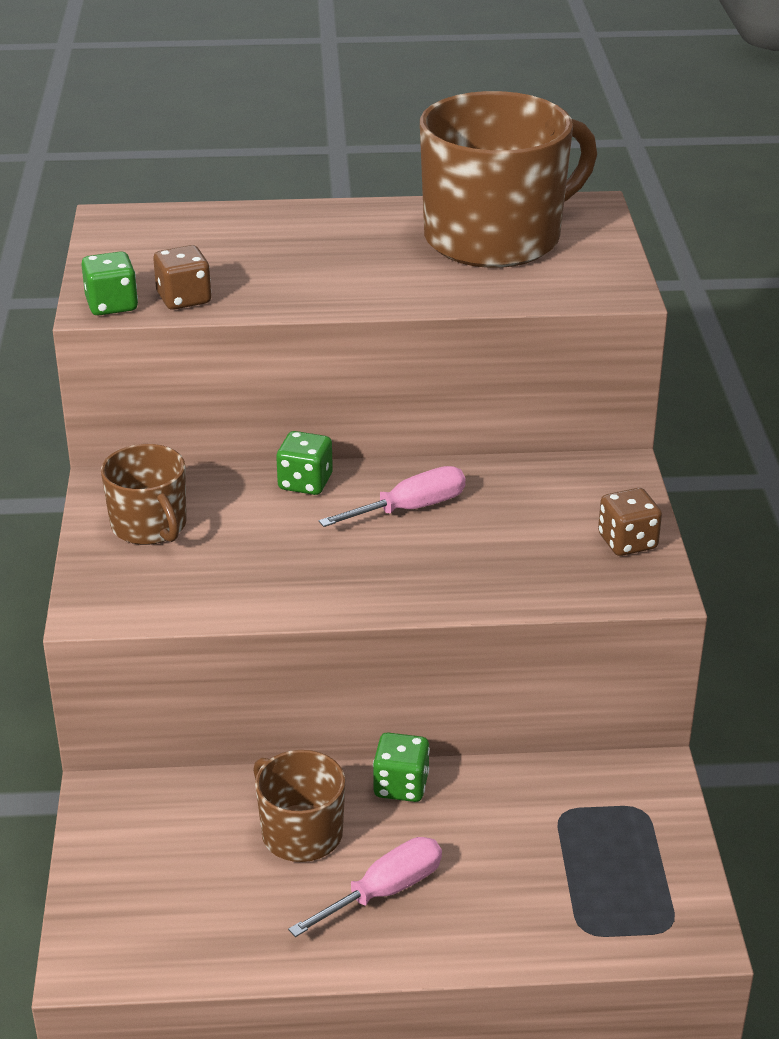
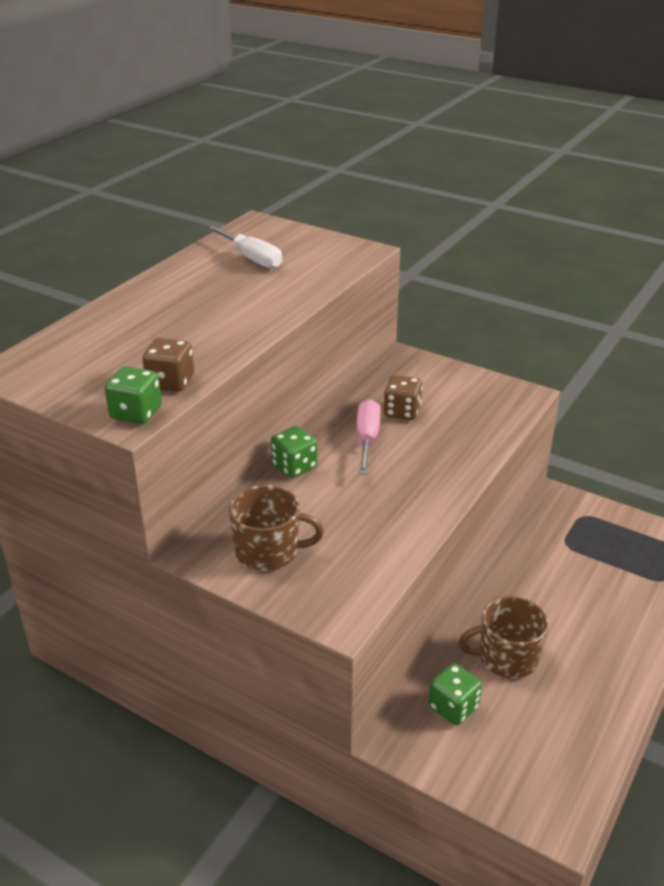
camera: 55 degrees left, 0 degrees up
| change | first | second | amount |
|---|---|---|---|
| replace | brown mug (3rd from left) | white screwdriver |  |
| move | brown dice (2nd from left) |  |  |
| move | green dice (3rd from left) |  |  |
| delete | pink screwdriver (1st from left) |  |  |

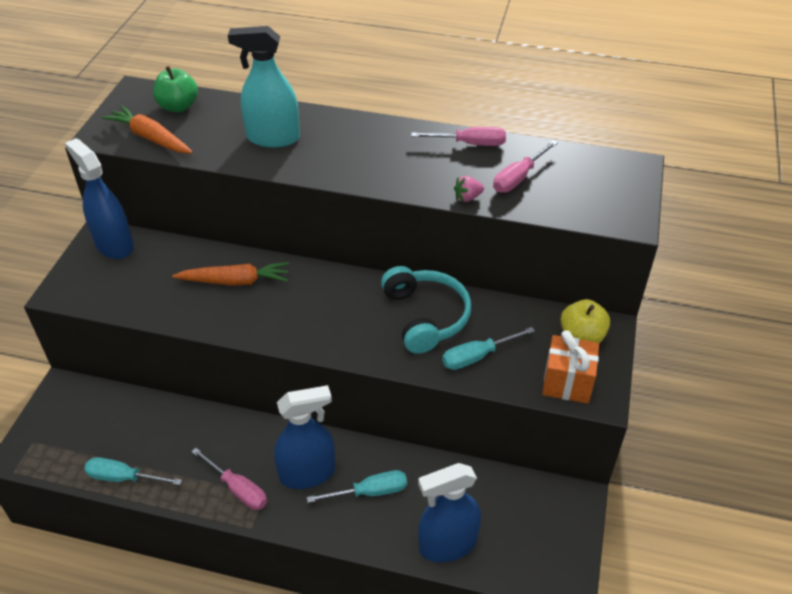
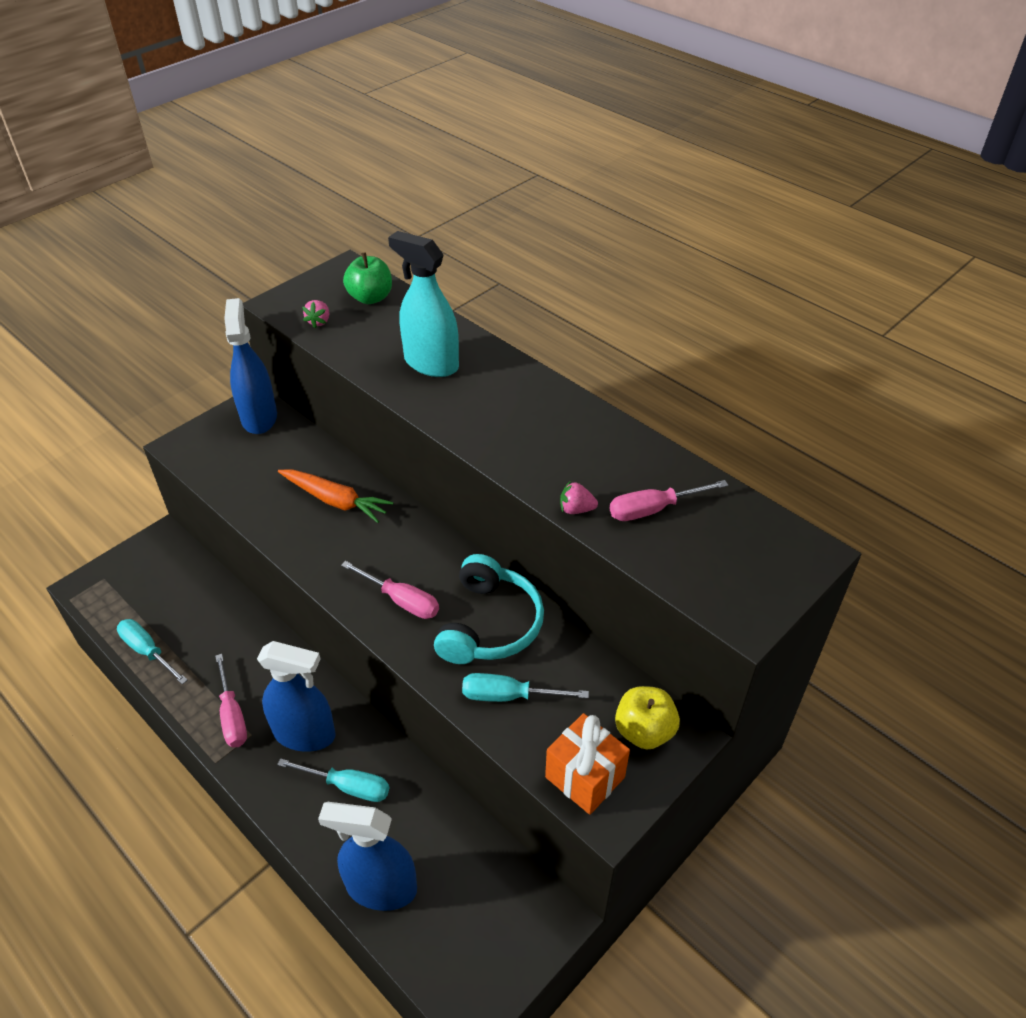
camera: 30 degrees right, 0 degrees up
| change | first | second | amount |
|---|---|---|---|
| replace | orange carrot (1st from left) | pink strawberry (1st from left) |  |
| move | pink screwdriver (2nd from left) |  |  |

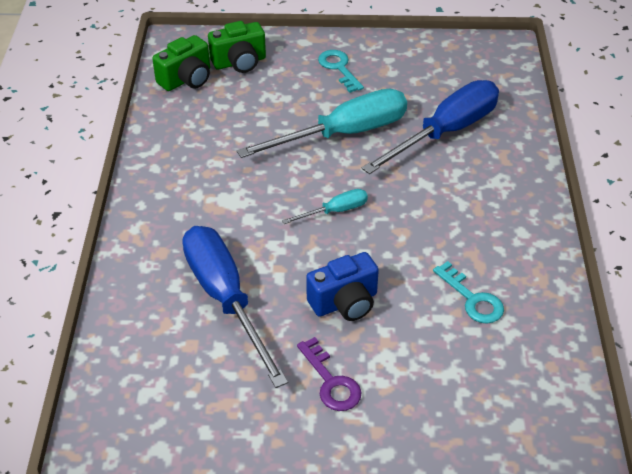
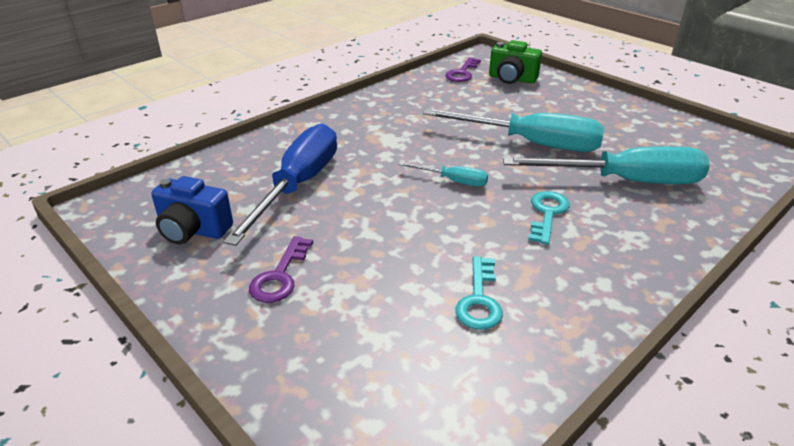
camera: 45 degrees right, 10 degrees down
| change | first | second | amount |
|---|---|---|---|
| move | blue camera |  |  |
| replace | green camera (1st from left) | purple key (2nd from left) |  |
| recolor | blue screwdriver (2nd from left) | turquoise screwdriver (3rd from left) |  |
| move | turquoise key (1st from left in the first image) | turquoise key (2nd from left) |  |

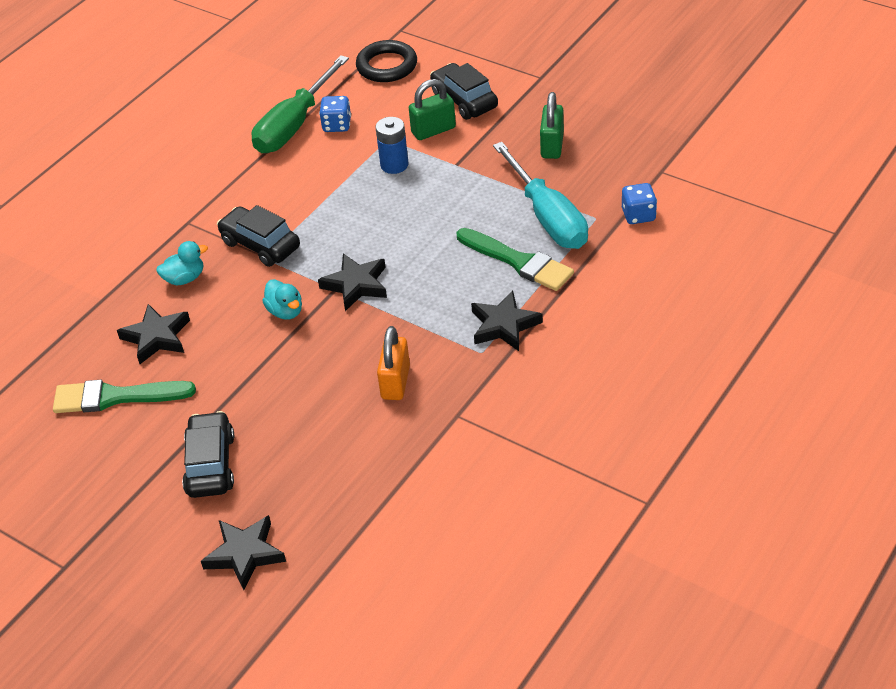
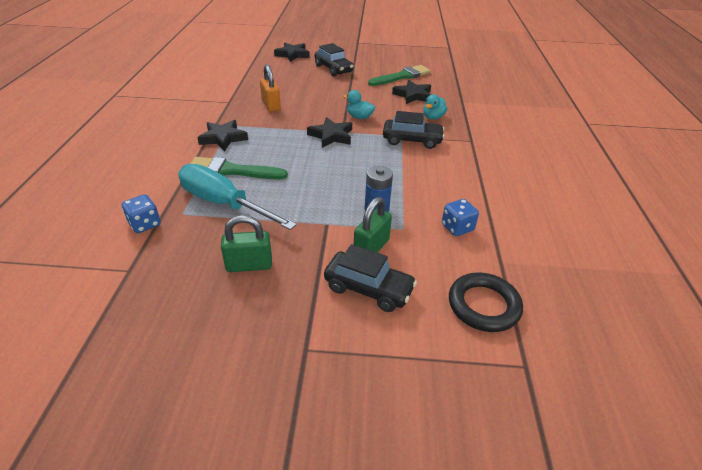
camera: 145 degrees right, 5 degrees down
| change | first | second | amount |
|---|---|---|---|
| rotate | green padlock (2nd from left in the first image) | green padlock (1st from left) | 75 degrees counterclockwise |
| delete | green screwdriver |  |  |

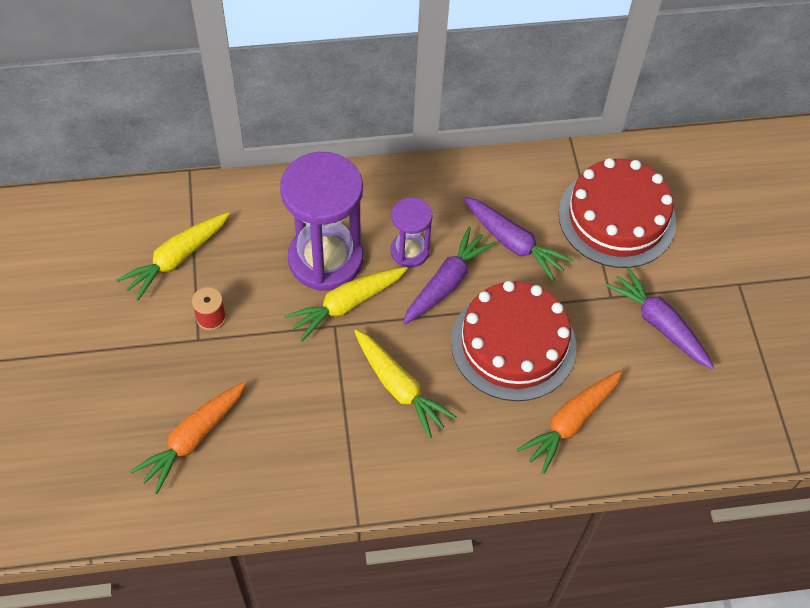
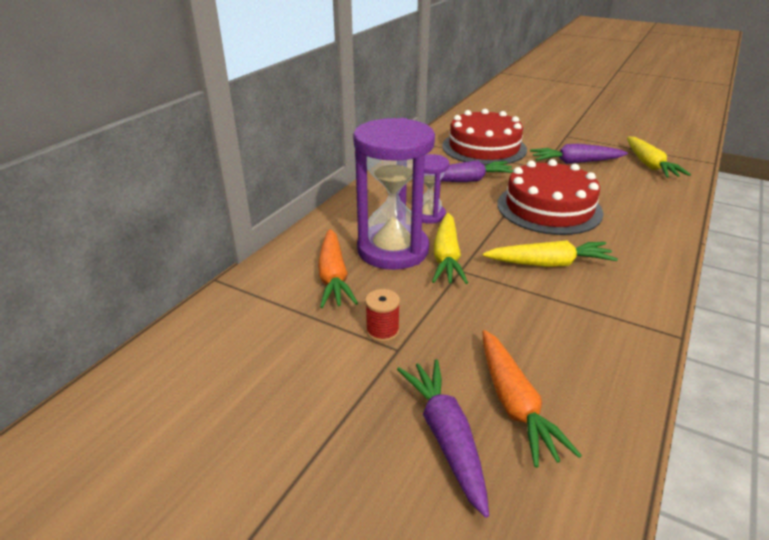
camera: 50 degrees left, 25 degrees down
| change | first | second | amount |
|---|---|---|---|
| move | orange carrot (2nd from left in the first image) | orange carrot (1st from left) |  |
| move | purple carrot (1st from left) |  |  |
| move | yellow carrot (1st from left in the first image) | yellow carrot (3rd from left) |  |

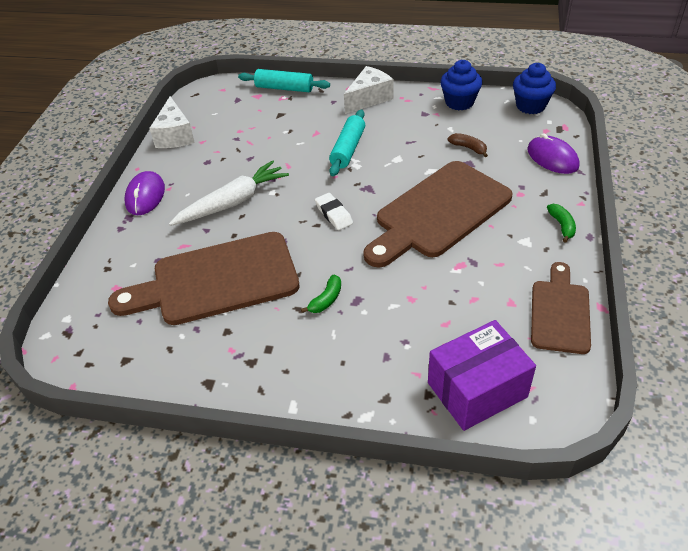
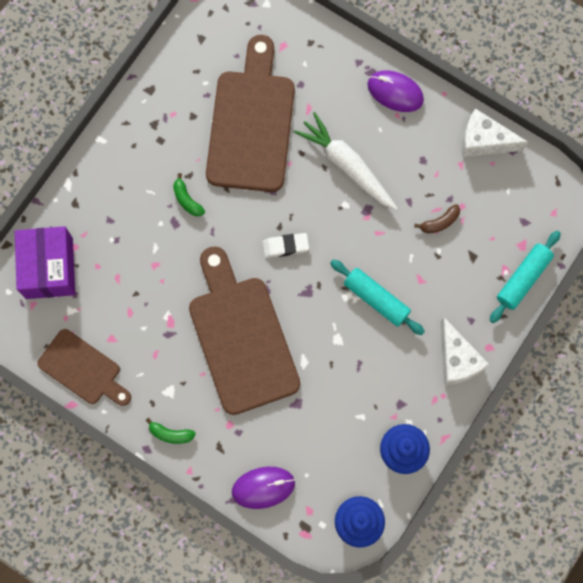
camera: 110 degrees right, 30 degrees up
| change | first | second | amount |
|---|---|---|---|
| rotate | white carrot |  | 150 degrees clockwise |
| move | brown banana |  |  |

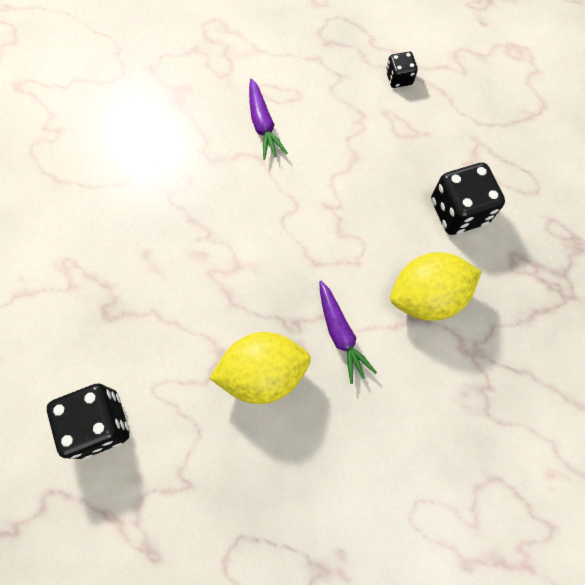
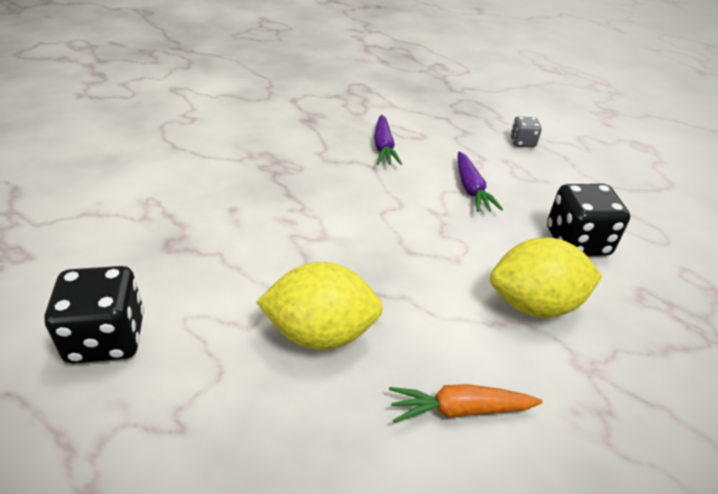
camera: 10 degrees right, 30 degrees down
| change | first | second | amount |
|---|---|---|---|
| insert |  | orange carrot |  |
| move | purple carrot (2nd from left) |  |  |
| recolor | black dice (2nd from left) | grey dice |  |

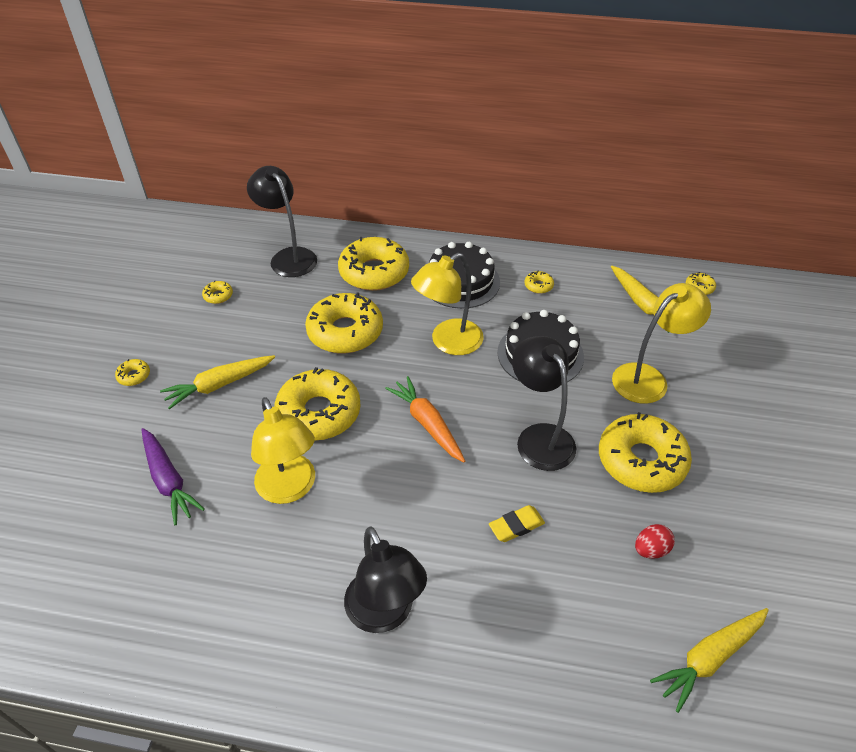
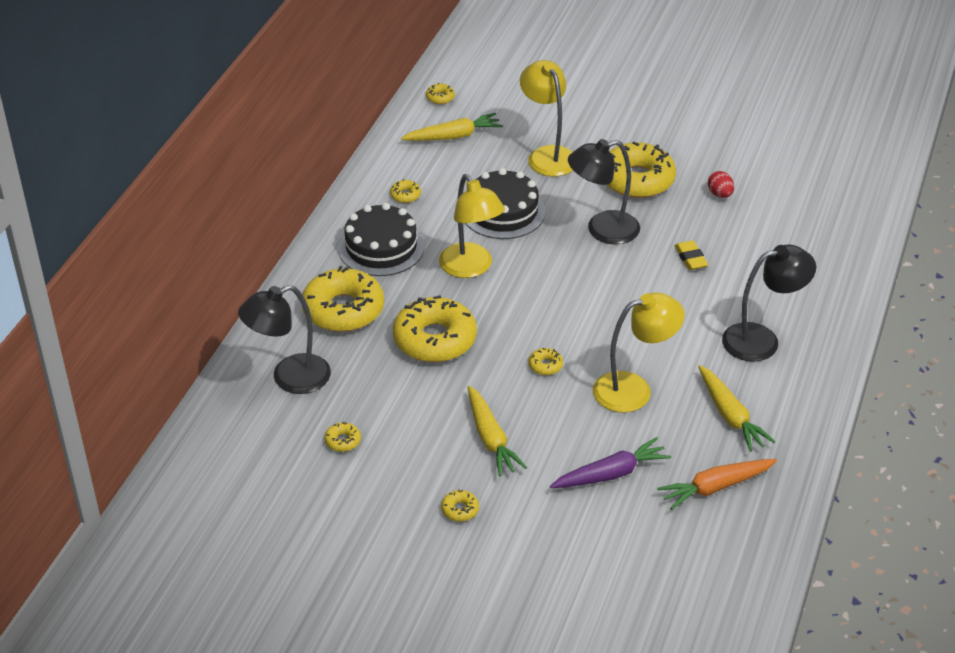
camera: 80 degrees left, 5 degrees down
| change | first | second | amount |
|---|---|---|---|
| resize | yellow donut (3rd from left in the first image) | yellow donut (7th from left) | x0.41 |
| move | orange carrot |  |  |
| move | yellow carrot (3rd from left) |  |  |

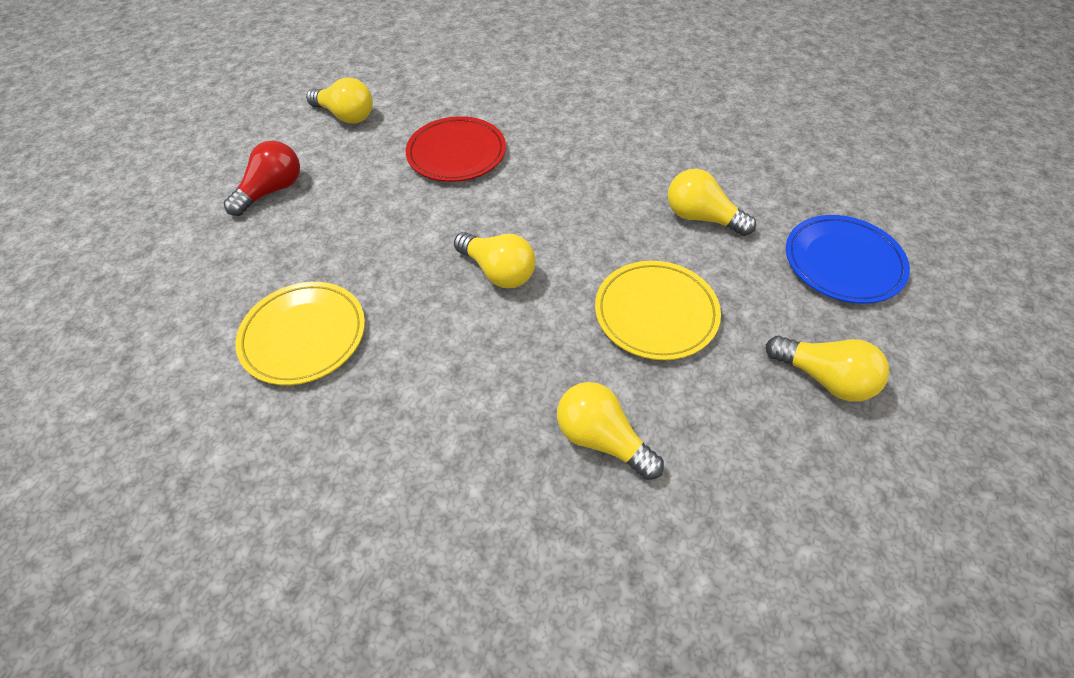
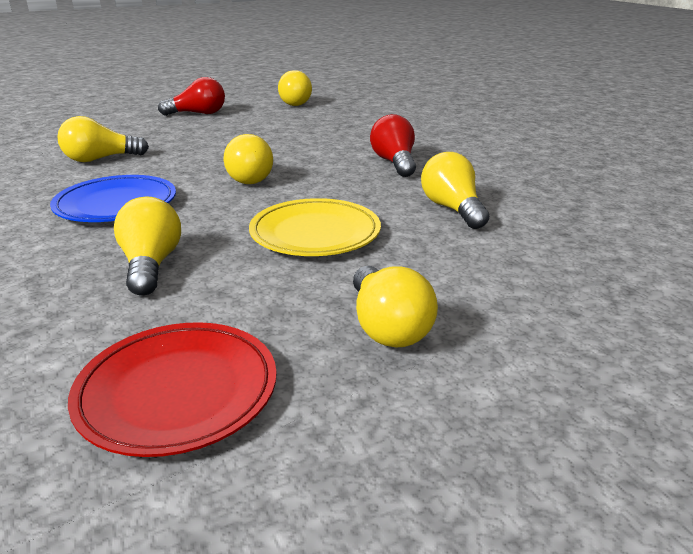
camera: 40 degrees right, 25 degrees down
| change | first | second | amount |
|---|---|---|---|
| move | blue plate |  |  |
| replace | yellow plate (1st from left) | yellow light bulb (1st from left) |  |
| move | red plate |  |  |
| insert |  | red light bulb (2nd from left) |  |

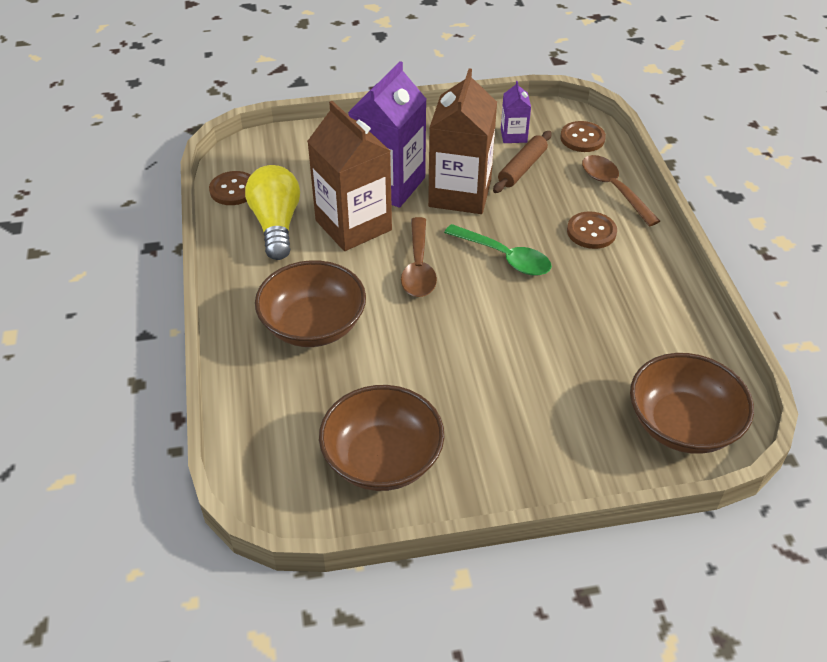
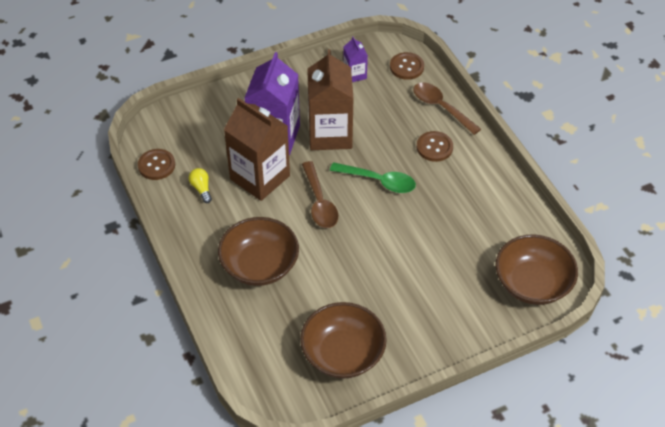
camera: 15 degrees left, 5 degrees up
| change | first | second | amount |
|---|---|---|---|
| resize | yellow light bulb |  | x0.48 |
| delete | brown rolling pin |  |  |

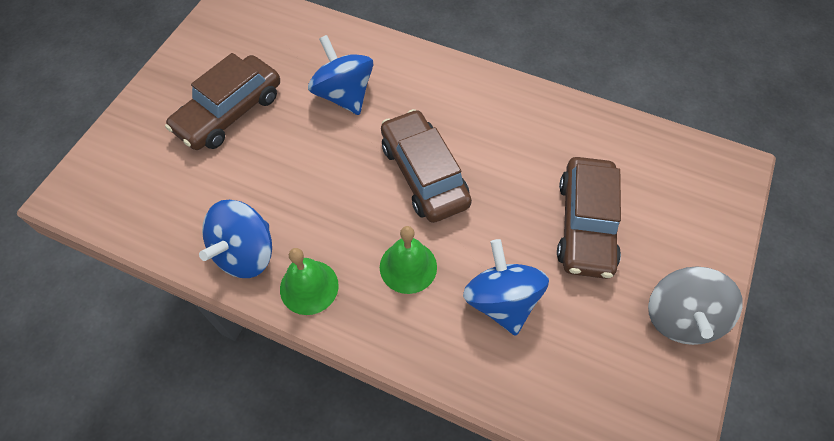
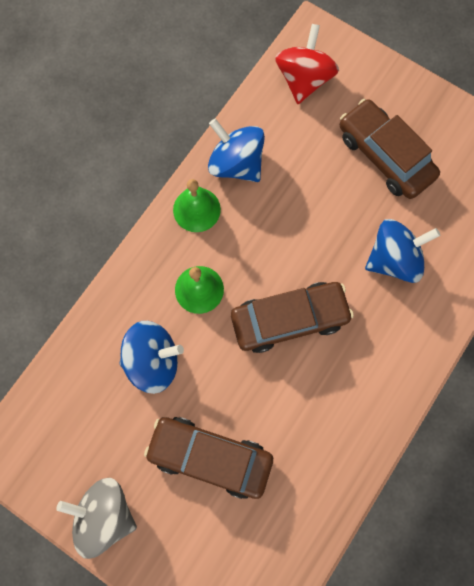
camera: 100 degrees right, 15 degrees up
| change | first | second | amount |
|---|---|---|---|
| insert |  | red spinning top |  |

